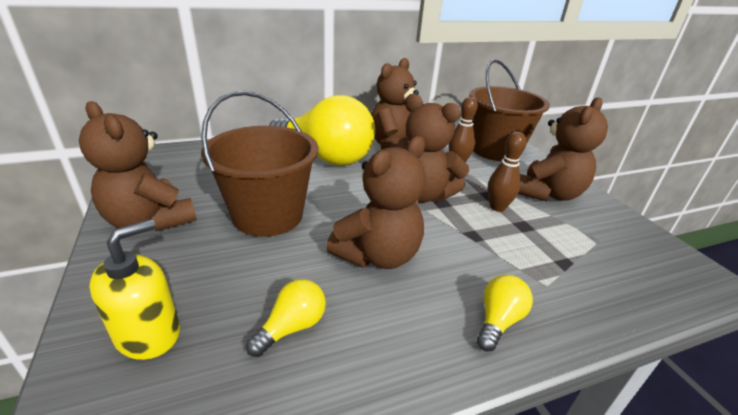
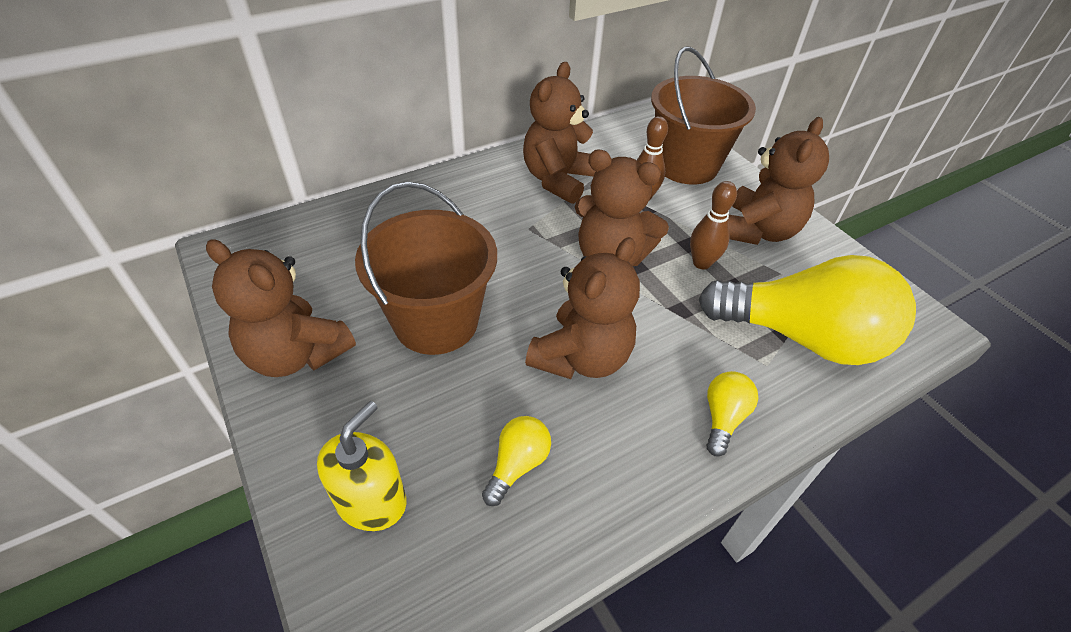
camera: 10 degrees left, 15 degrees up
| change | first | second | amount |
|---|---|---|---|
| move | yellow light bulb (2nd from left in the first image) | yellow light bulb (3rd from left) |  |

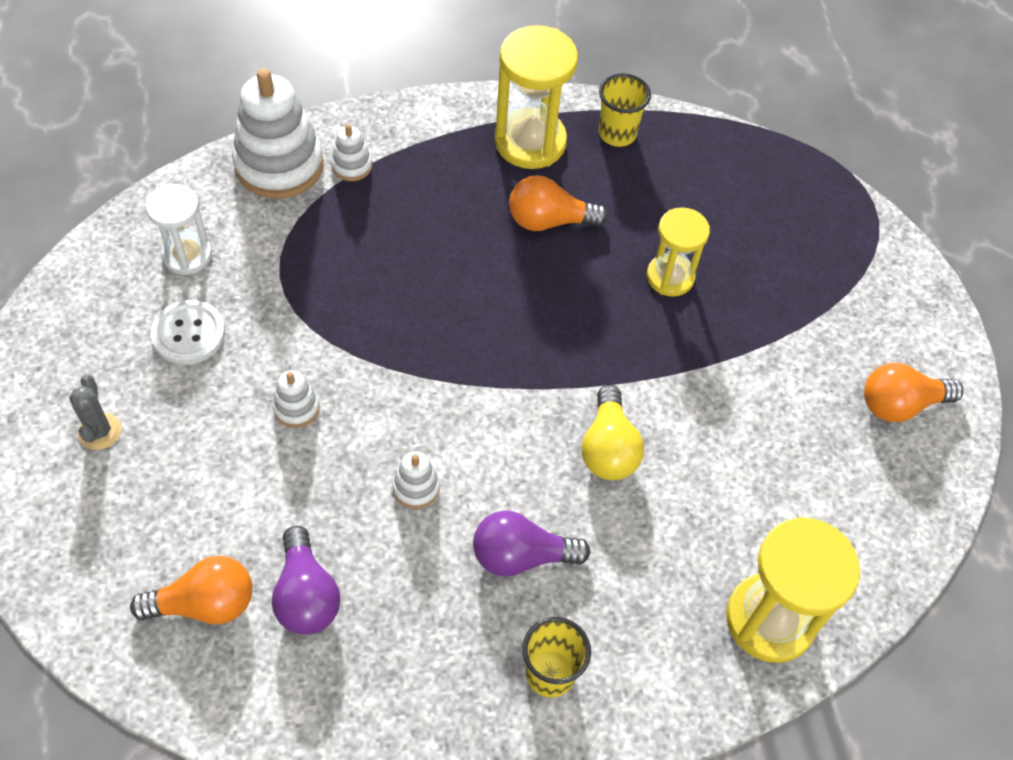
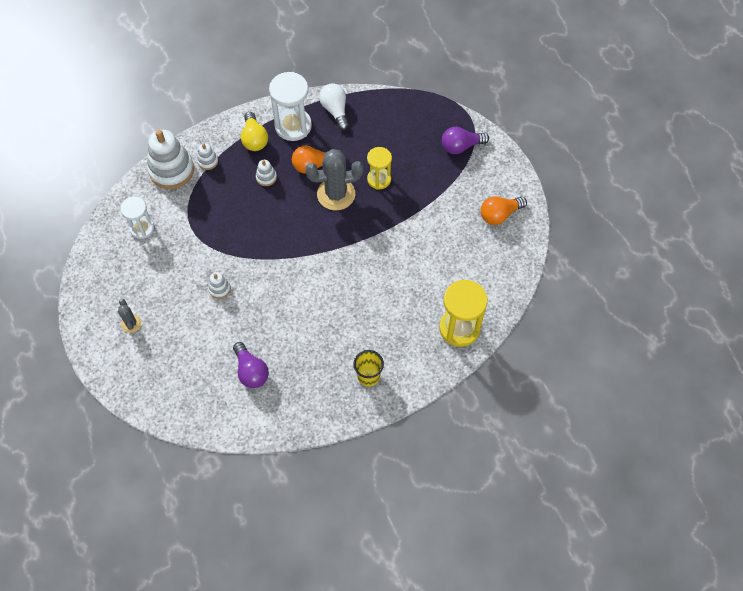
camera: 10 degrees left, 5 degrees up
| change | first | second | amount |
|---|---|---|---|
| move | yellow light bulb |  |  |
| move | white stacking toy (4th from left) |  |  |
| recolor | yellow hourglass (1st from left) | white hourglass (2nd from left) |  |
| insert |  | grey cactus (2nd from left) |  |
| replace | yellow cup (2nd from left) | white light bulb |  |
| move | purple light bulb (2nd from left) |  |  |
| delete | orange light bulb (1st from left) |  |  |
| delete | white button |  |  |

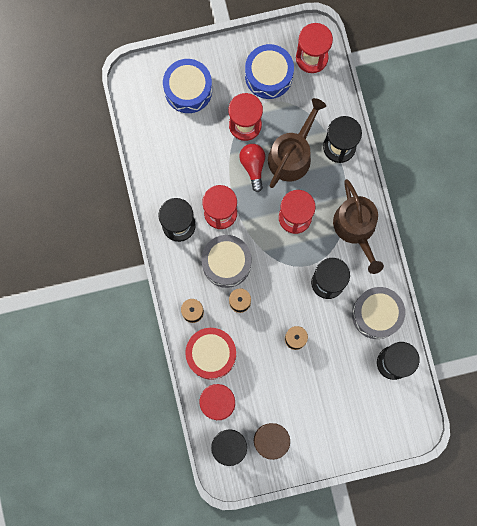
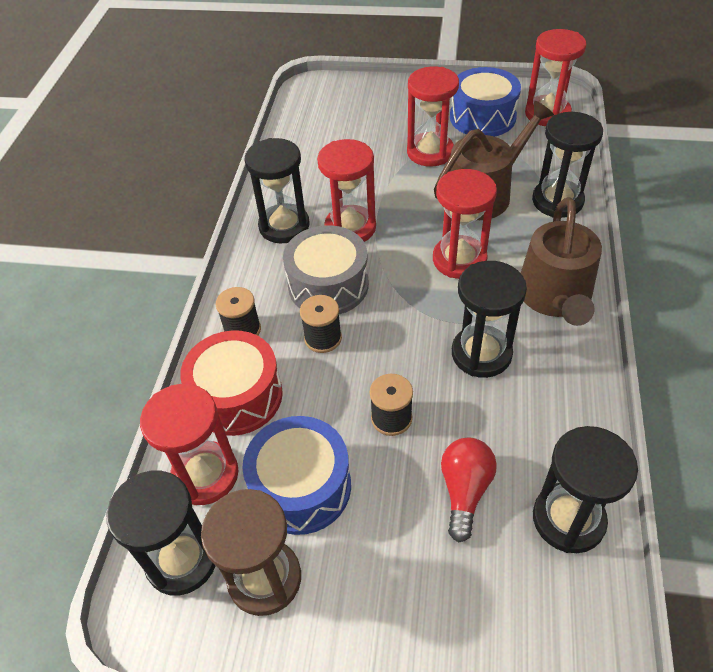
camera: 25 degrees right, 30 degrees down
| change | first | second | amount |
|---|---|---|---|
| move | blue drum (1st from left) |  |  |
| move | red light bulb |  |  |
| delete | grey drum (2nd from left) |  |  |

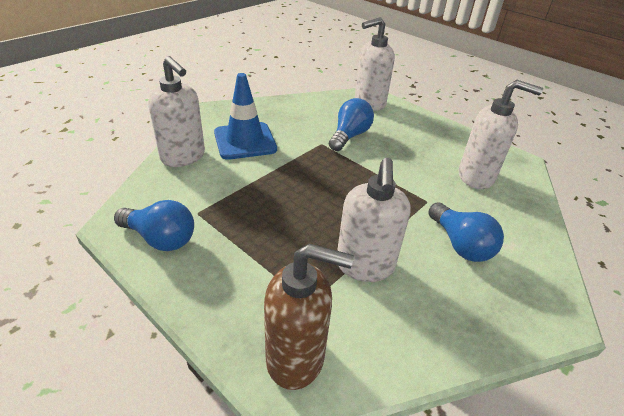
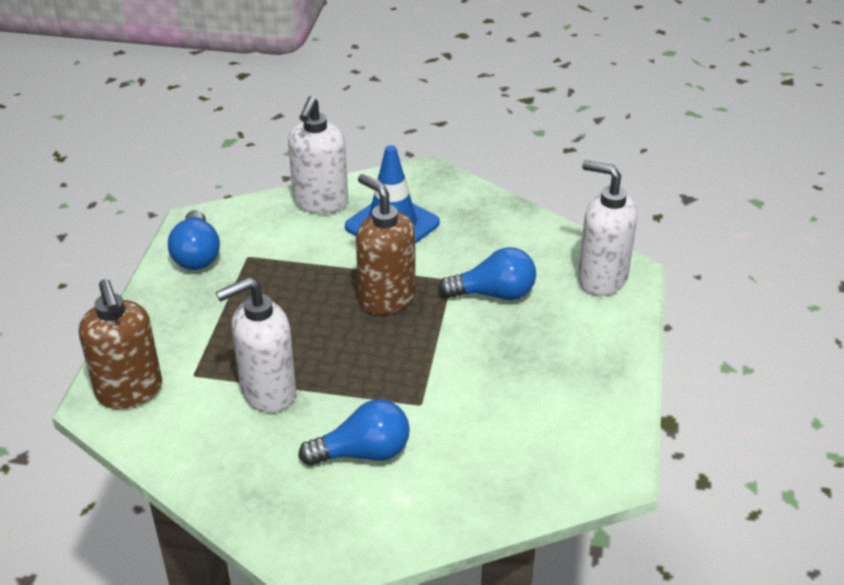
camera: 60 degrees right, 0 degrees up
| change | first | second | amount |
|---|---|---|---|
| rotate | blue light bulb (3rd from left in the first image) | blue light bulb (2nd from left) | 135 degrees counterclockwise |
| insert |  | brown soap dispenser (2nd from left) |  |
| delete | white soap dispenser (4th from left) |  |  |

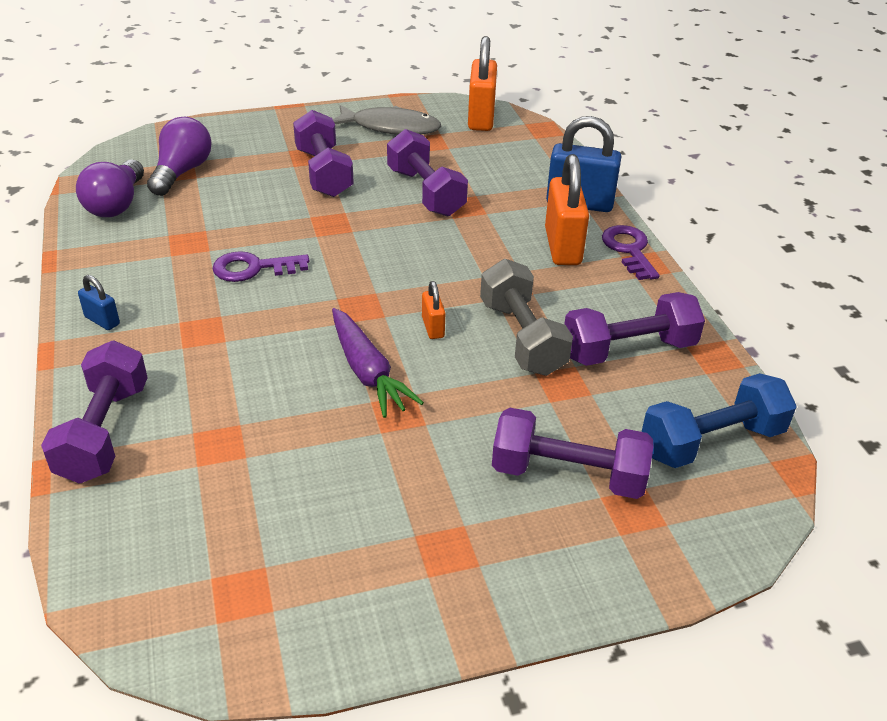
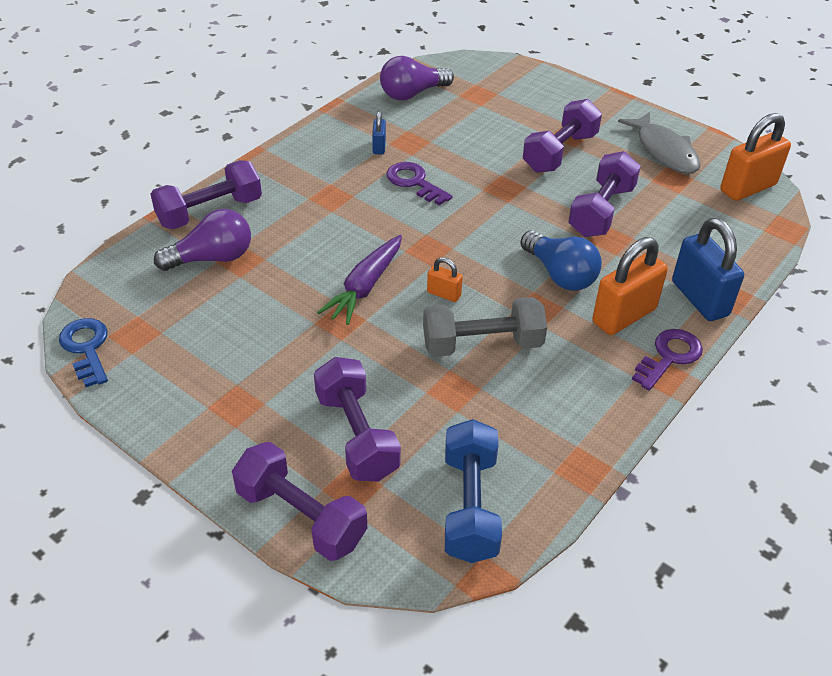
camera: 55 degrees right, 5 degrees up
| change | first | second | amount |
|---|---|---|---|
| insert |  | blue key |  |
| move | purple light bulb (2nd from left in the first image) | purple light bulb (1st from left) |  |
| move | purple dumbbell (5th from left in the first image) | purple dumbbell (2nd from left) |  |
| move | blue padlock (1st from left) |  |  |
| rotate | grey dumbbell |  | 45 degrees clockwise |
| rotate | orange padlock (1st from left) |  | 75 degrees clockwise |
| rotate | blue dumbbell |  | 60 degrees clockwise |
| insert |  | blue light bulb |  |

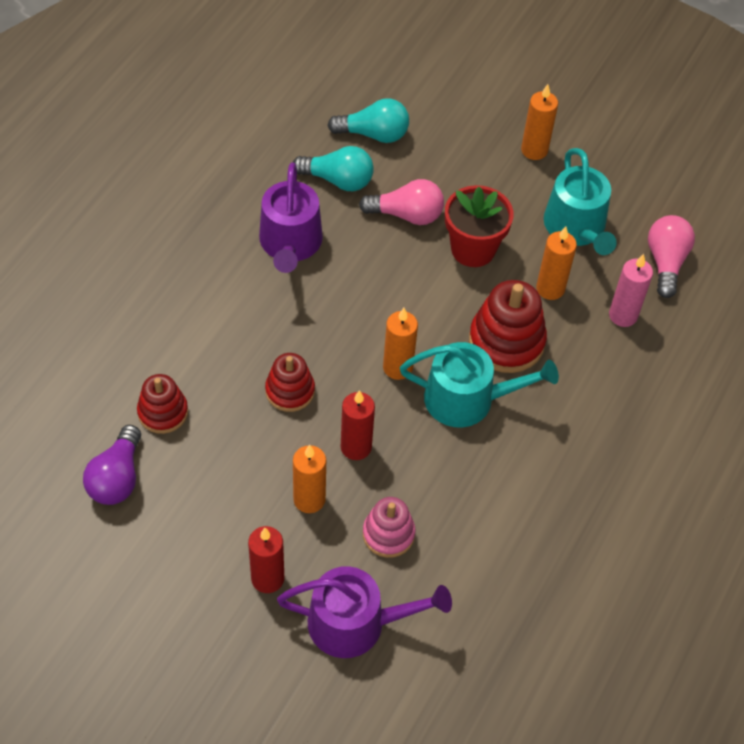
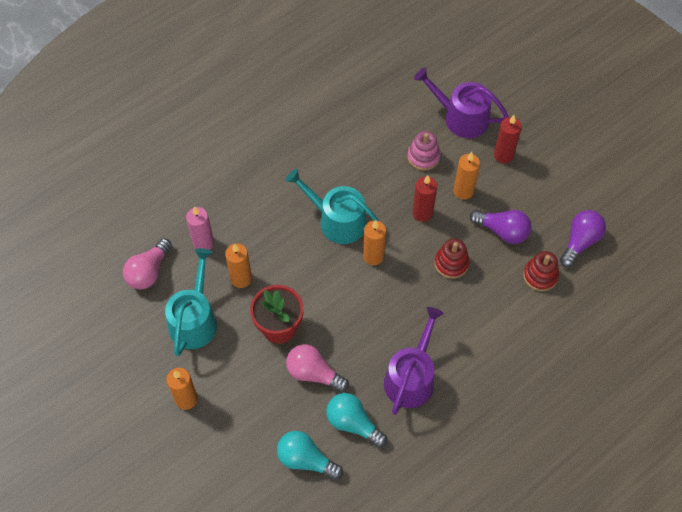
camera: 155 degrees left, 5 degrees up
| change | first | second | amount |
|---|---|---|---|
| insert |  | purple light bulb (1st from left) |  |
| delete | red stacking toy (3rd from left) |  |  |

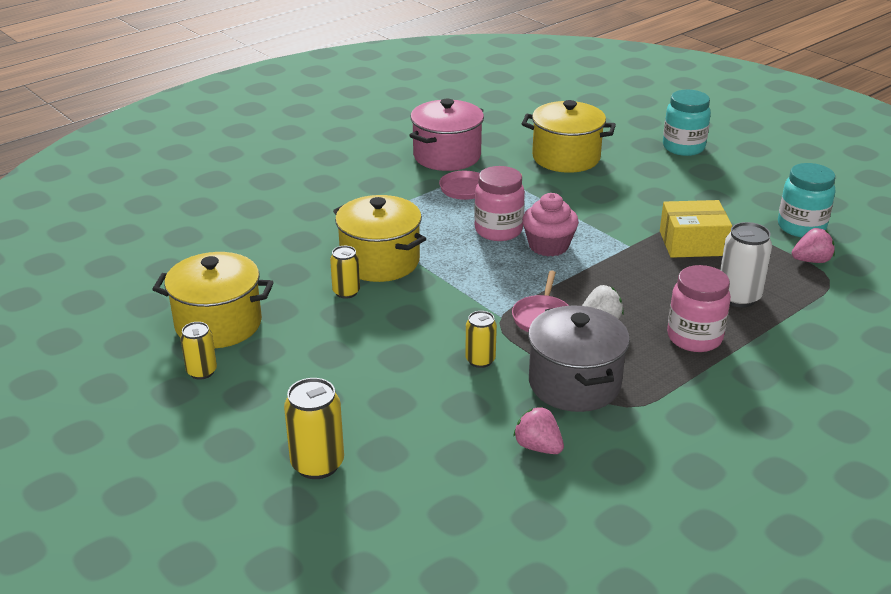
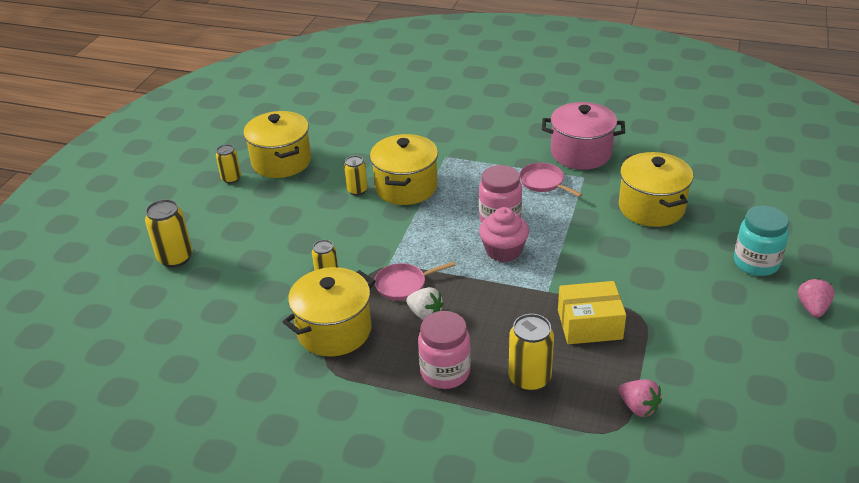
camera: 60 degrees right, 5 degrees up
| change | first | second | amount |
|---|---|---|---|
| recolor | grey pot | yellow pot (2nd from left) |  |
| recolor | white can | yellow can (5th from left) |  |
| rotate | yellow box |  | 60 degrees counterclockwise |
| move | pink strawberry (1st from left in the first image) | pink strawberry (2nd from left) |  |
| delete | turquoise jar (2nd from left) |  |  |

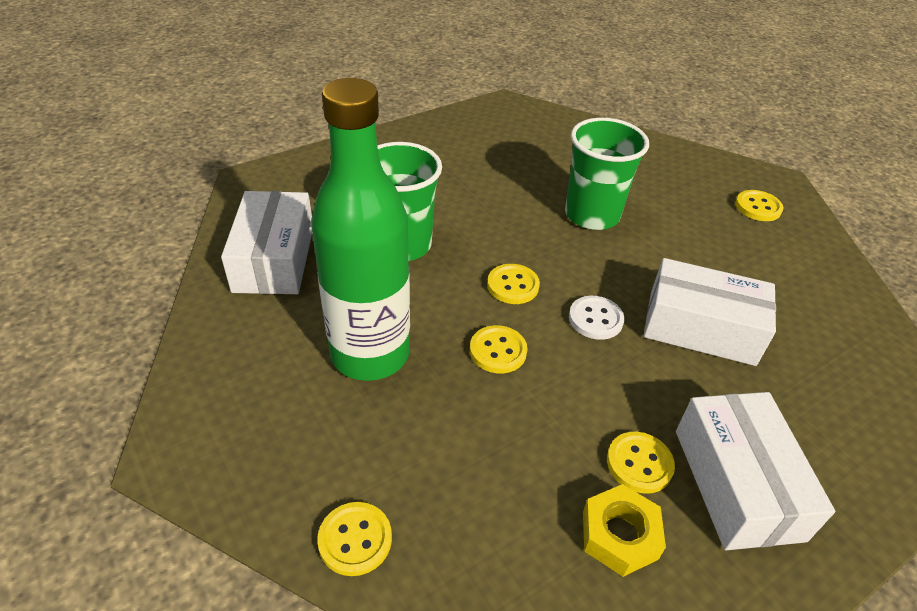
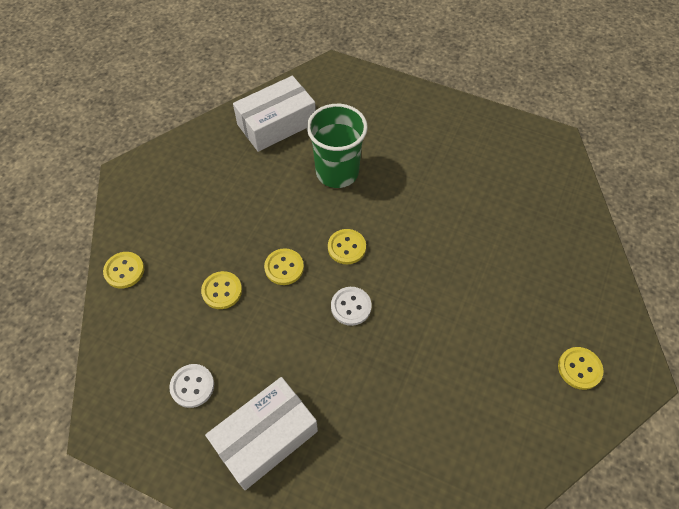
camera: 60 degrees right, 15 degrees up
| change | first | second | amount |
|---|---|---|---|
| replace | yellow nut | white button (1st from left) |  |
| move | yellow button (4th from left in the first image) | yellow button (2nd from left) |  |
| delete | green bottle |  |  |
| delete | green cup (2nd from left) |  |  |
| delete | white box (2nd from left) |  |  |

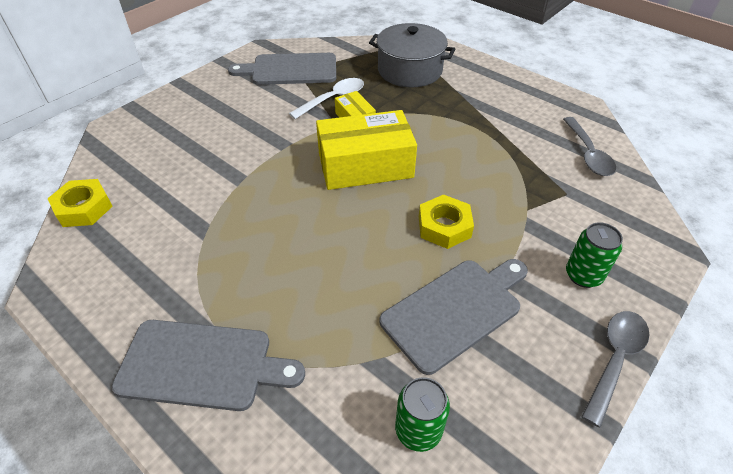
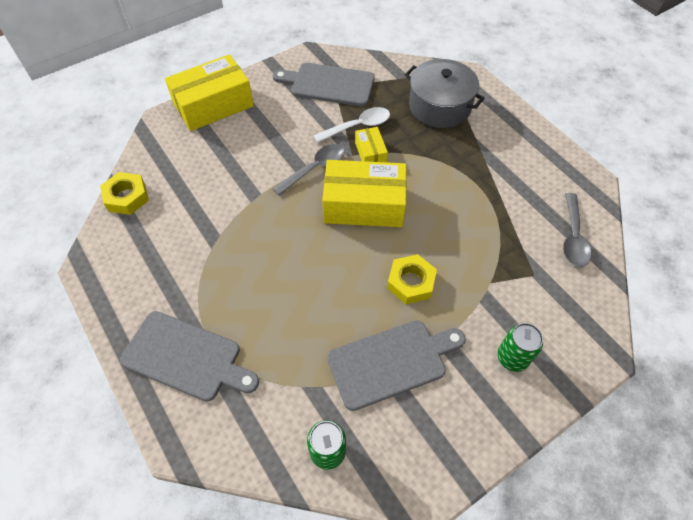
camera: 15 degrees right, 10 degrees up
| change | first | second | amount |
|---|---|---|---|
| insert |  | yellow box (1st from left) |  |
| move | grey spoon (2nd from left in the first image) | grey spoon (1st from left) |  |

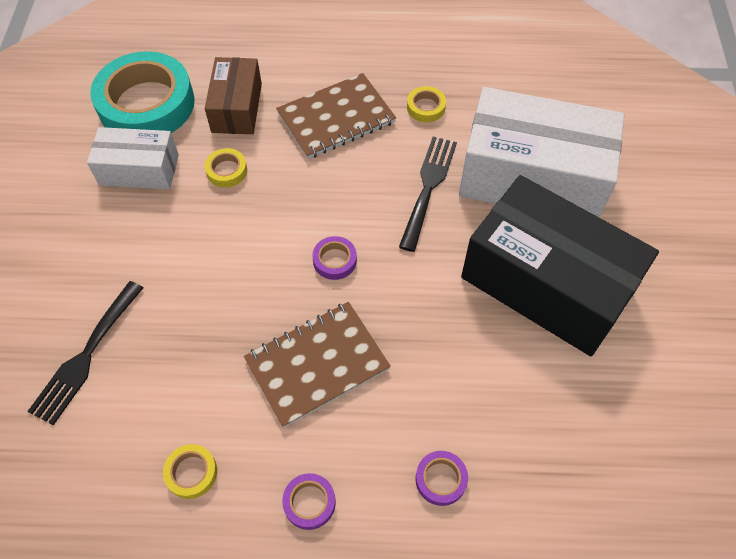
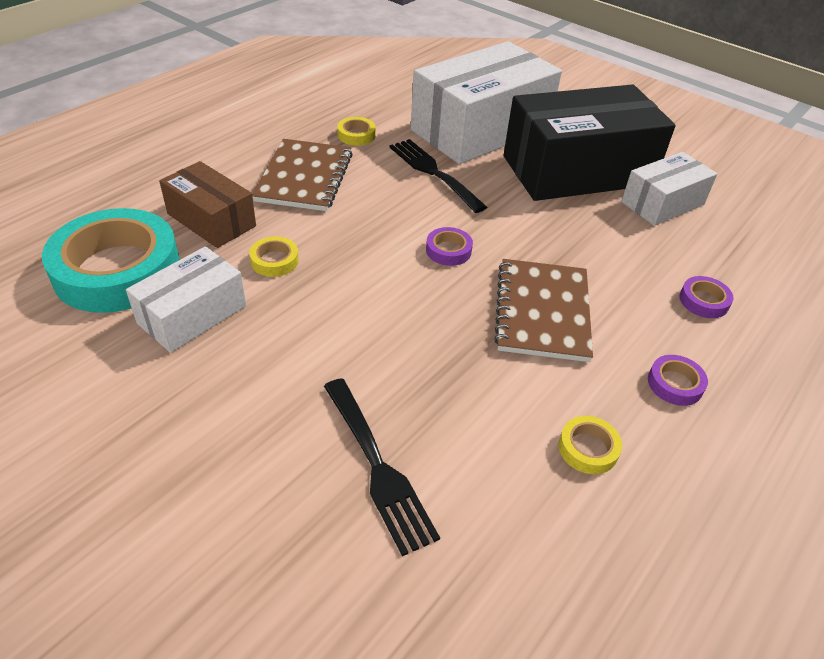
camera: 55 degrees left, 15 degrees down
| change | first | second | amount |
|---|---|---|---|
| insert |  | white box (3rd from left) |  |

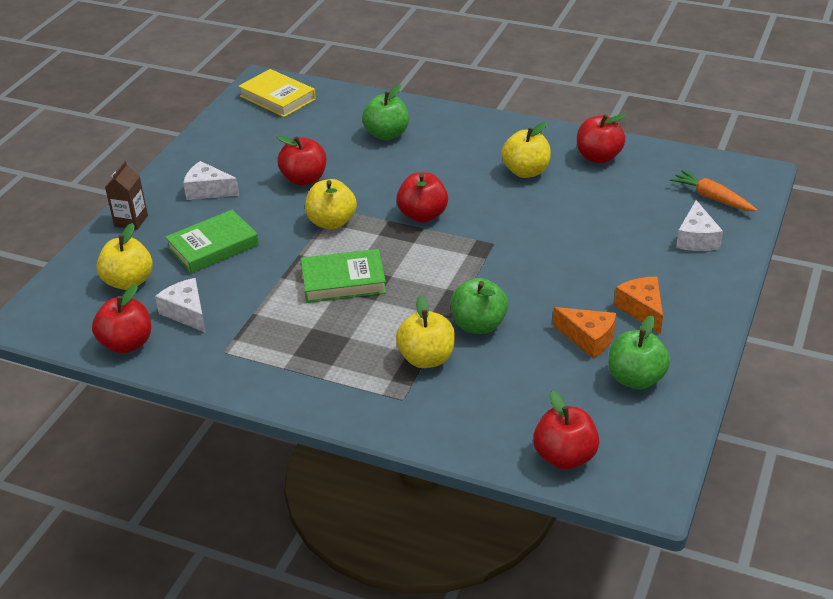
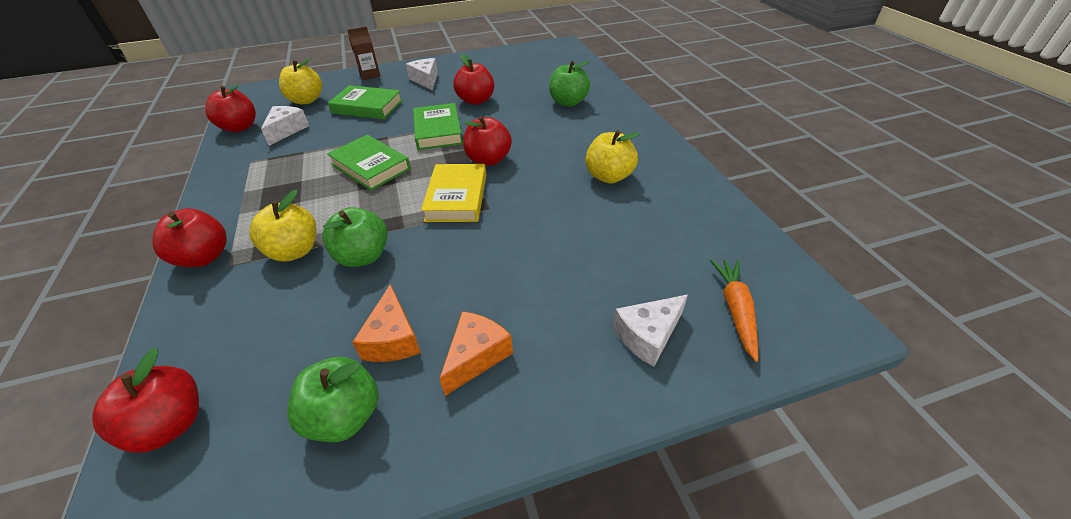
camera: 50 degrees right, 5 degrees up
| change | first | second | amount |
|---|---|---|---|
| move | red apple (5th from left in the first image) | red apple (2nd from left) |  |
| replace | yellow apple (2nd from left) | green book (3rd from left) |  |
| move | yellow book |  |  |

